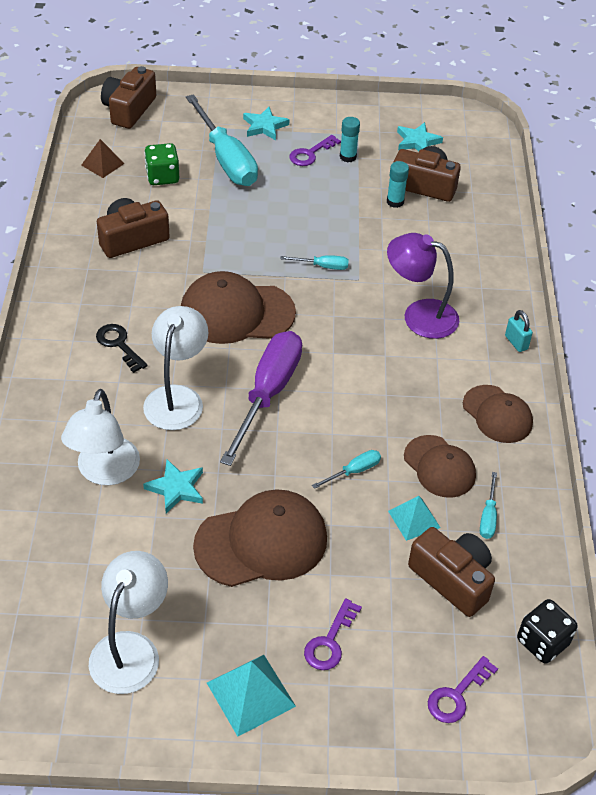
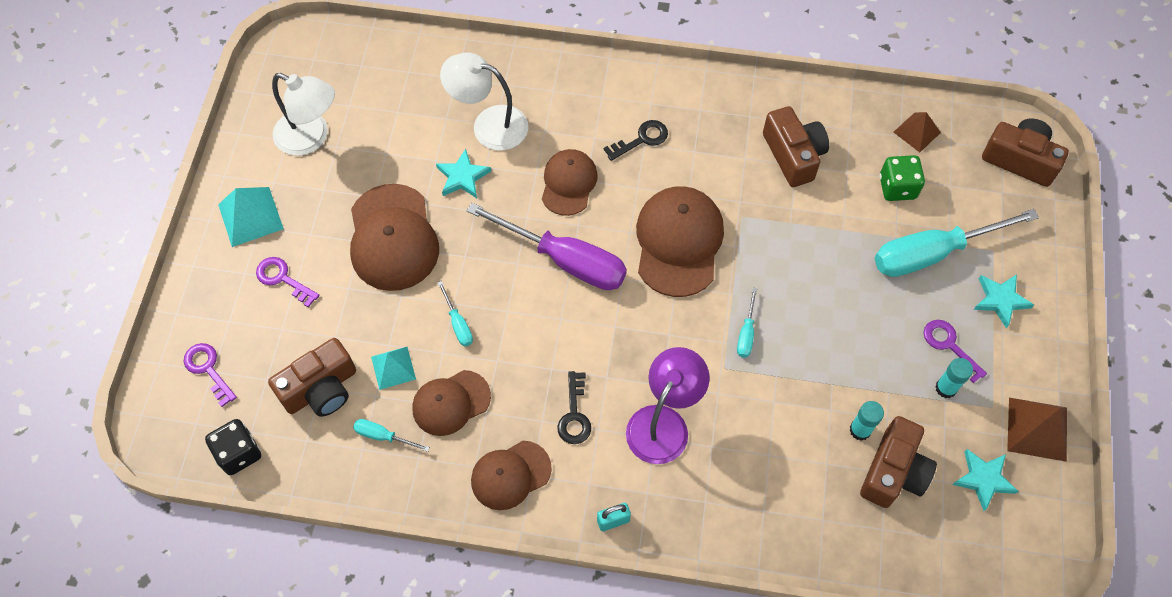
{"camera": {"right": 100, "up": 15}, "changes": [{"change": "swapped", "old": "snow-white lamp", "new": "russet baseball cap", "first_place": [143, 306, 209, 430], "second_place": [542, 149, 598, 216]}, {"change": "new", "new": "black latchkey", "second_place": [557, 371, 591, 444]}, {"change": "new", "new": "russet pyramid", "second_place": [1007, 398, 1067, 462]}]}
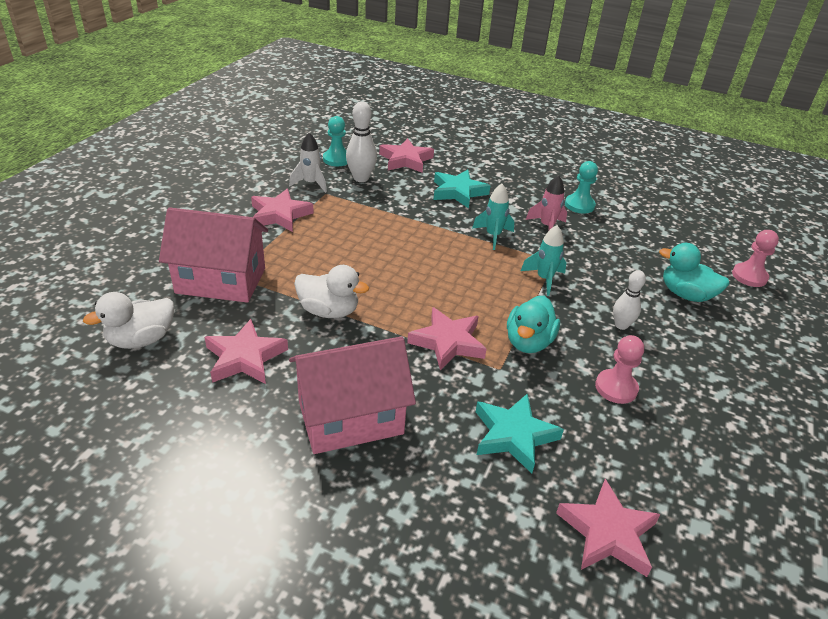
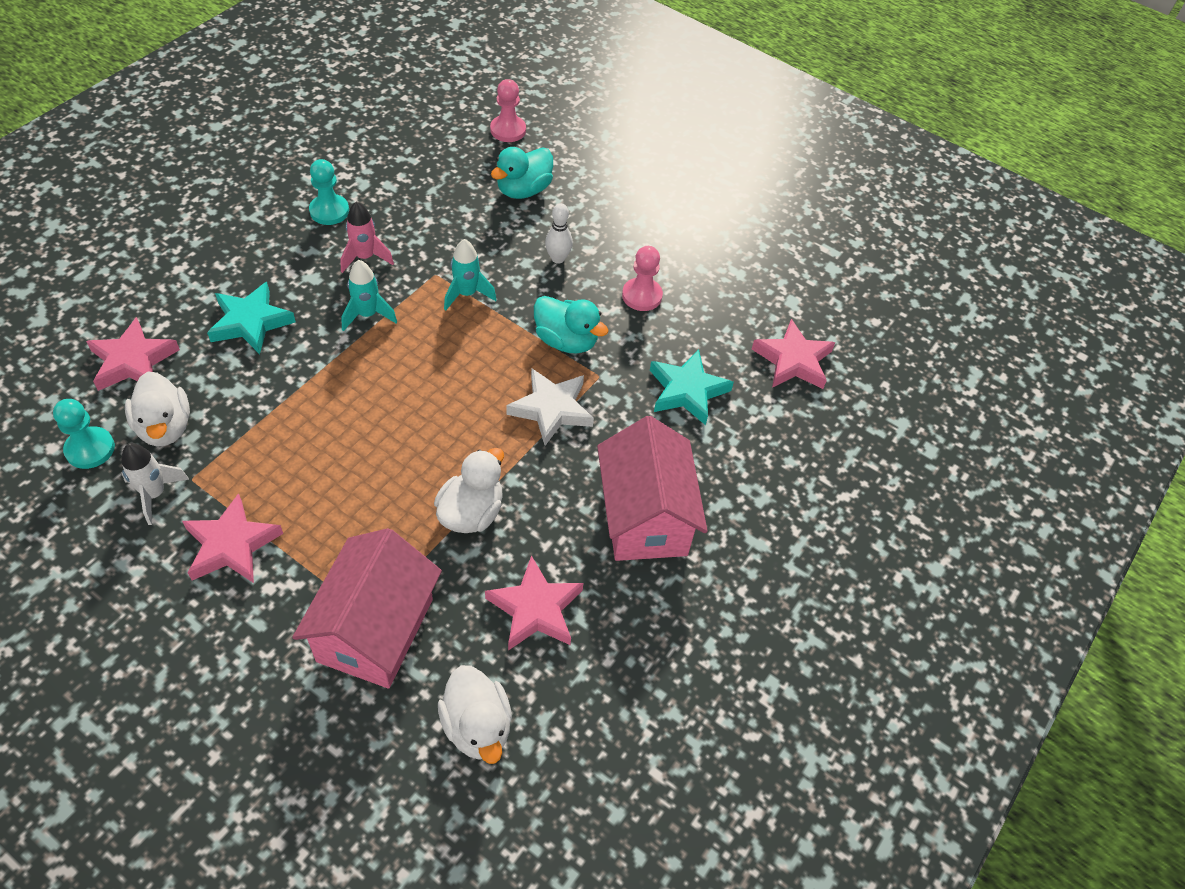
{"camera": {"right": -80, "up": 15}, "changes": [{"change": "swapped", "old": "snow-white tenpin", "new": "snow-white rubber duck", "first_place": [346, 101, 377, 182], "second_place": [125, 372, 190, 446]}, {"change": "repainted", "old": "rose-pink five-pointed star", "new": "snow-white five-pointed star", "first_place": [407, 307, 487, 370], "second_place": [506, 368, 594, 446]}]}
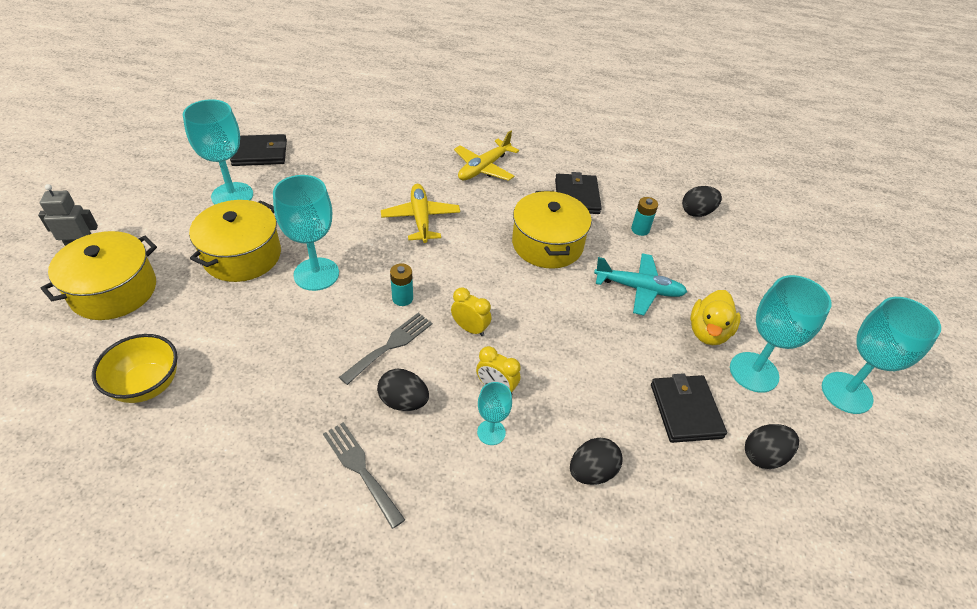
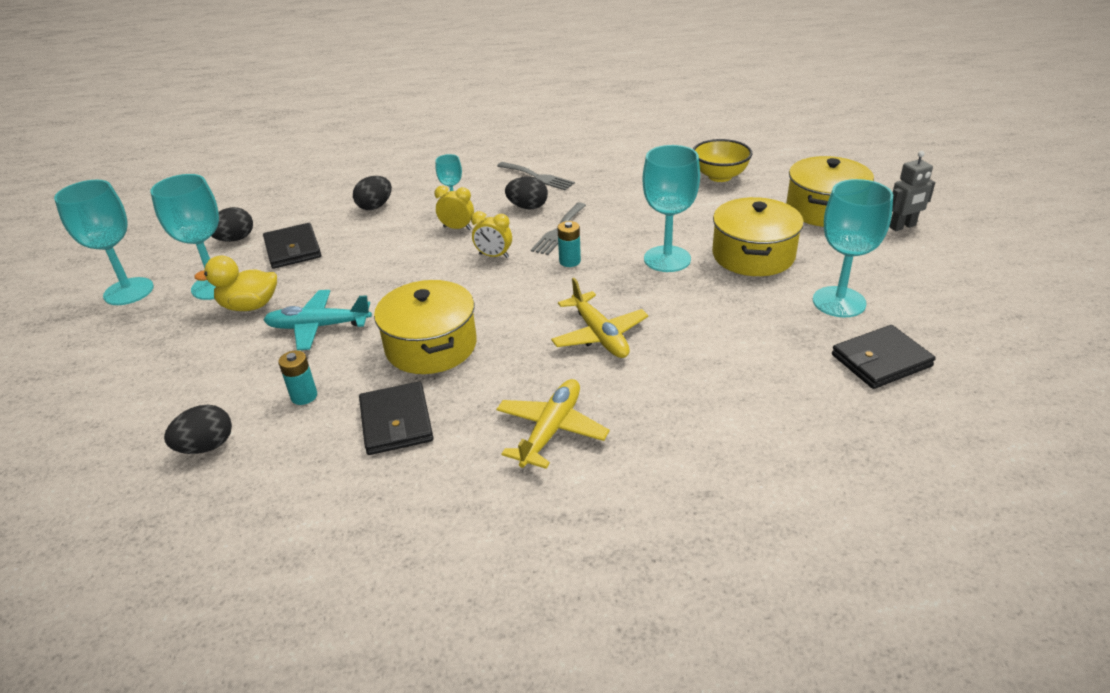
{"camera": {"right": 170, "up": -10}, "changes": [{"change": "rotated", "old": "bright yellow rubber duck", "first_place": [690, 290, 741, 345], "second_place": [194, 256, 277, 311], "degrees": -105}]}
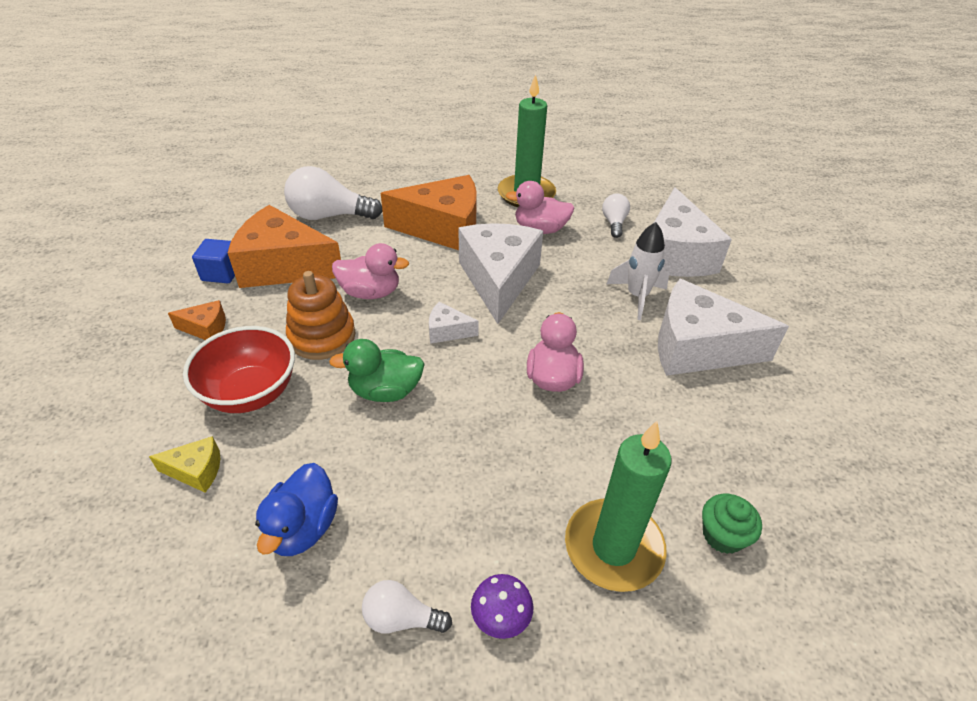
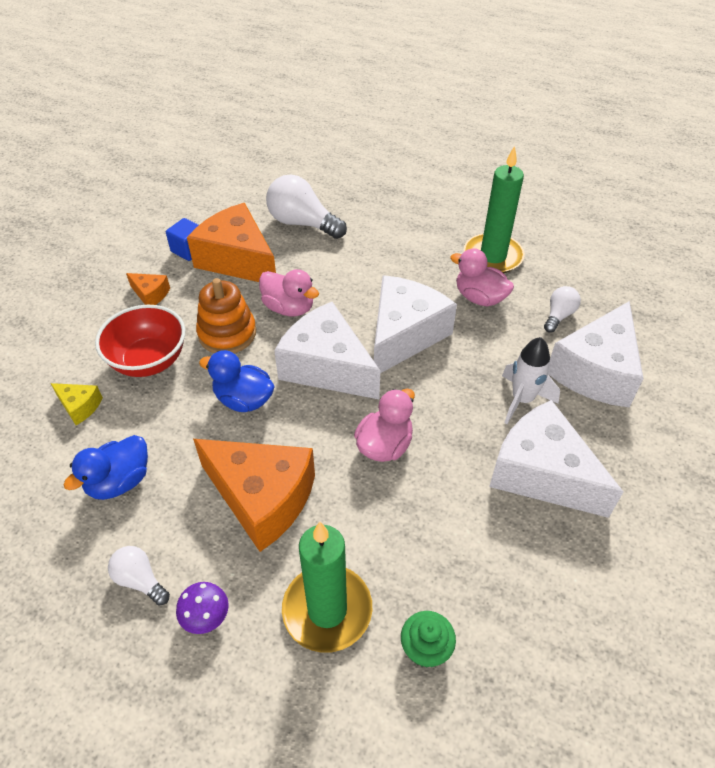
{"camera": {"right": 30, "up": 5}, "changes": [{"change": "repainted", "old": "emerald rubber duck", "new": "blue rubber duck", "first_place": [329, 339, 425, 402], "second_place": [199, 350, 275, 412]}, {"change": "shifted", "old": "bright orange piece of cheese", "first_place": [381, 175, 477, 250], "second_place": [193, 439, 315, 552]}, {"change": "scaled", "old": "snow-white piece of cheese", "first_place": [429, 302, 479, 344], "second_place": [274, 302, 380, 399], "factor": 2.27}]}
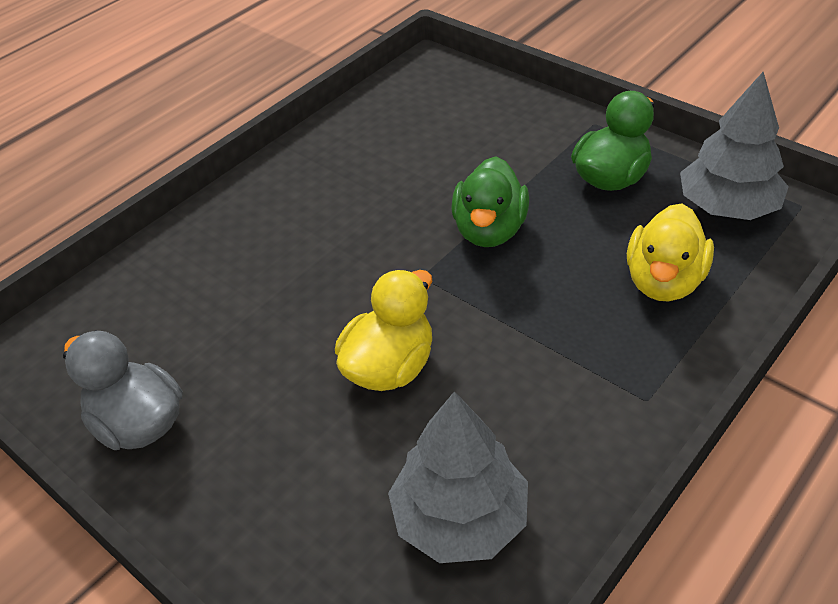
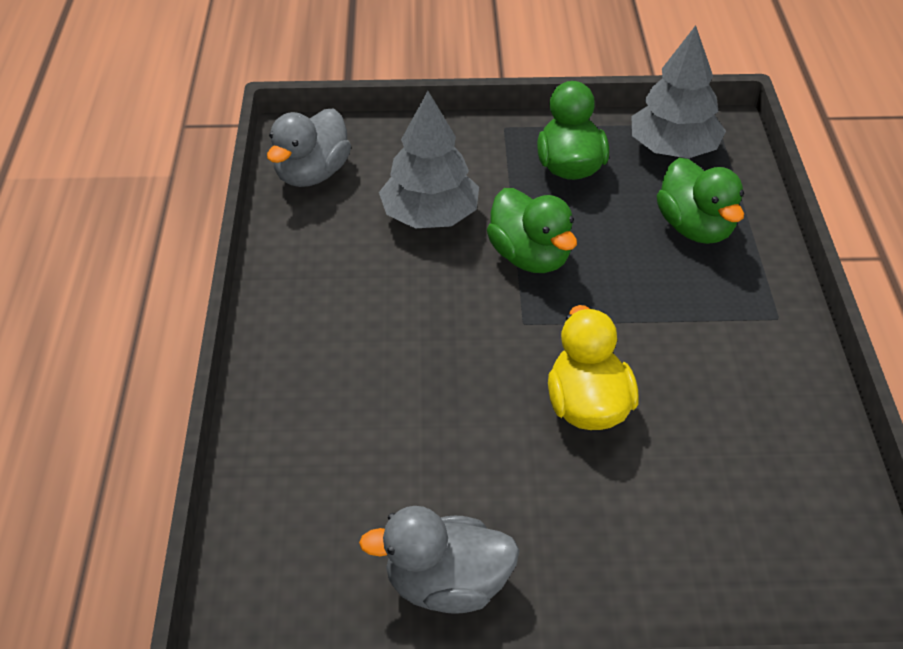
{"camera": {"right": -45, "up": 0}, "changes": [{"change": "shifted", "old": "grey toy tree", "first_place": [388, 391, 528, 563], "second_place": [379, 91, 479, 228]}, {"change": "repainted", "old": "bright yellow rubber duck", "new": "emerald rubber duck", "first_place": [627, 203, 714, 302], "second_place": [657, 158, 744, 244]}, {"change": "new", "new": "grey rubber duck", "second_place": [267, 108, 351, 187]}]}
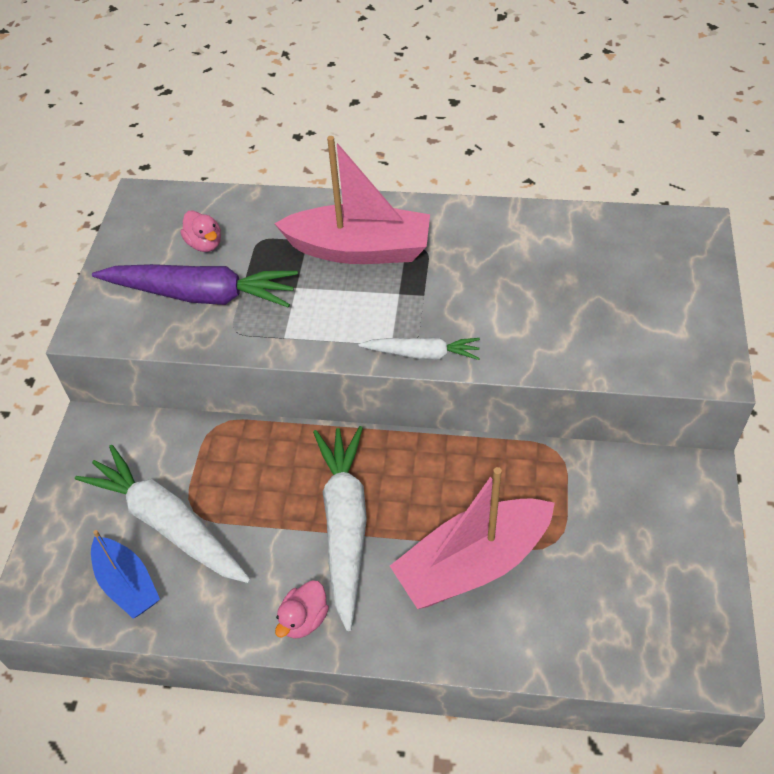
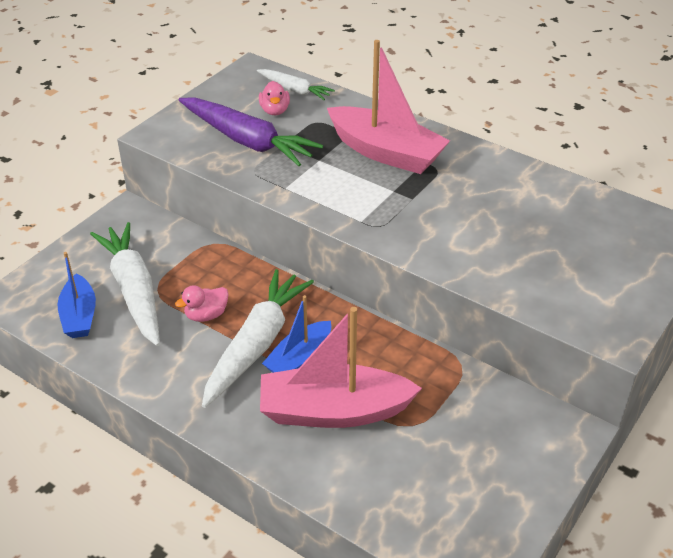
{"camera": {"right": 25, "up": -10}, "changes": [{"change": "shifted", "old": "rose-pink rubber duck", "first_place": [275, 580, 329, 639], "second_place": [175, 285, 229, 322]}, {"change": "shifted", "old": "snow-white toy carrot", "first_place": [359, 337, 480, 360], "second_place": [257, 69, 335, 100]}, {"change": "new", "new": "blue toy boat", "second_place": [262, 295, 331, 373]}]}
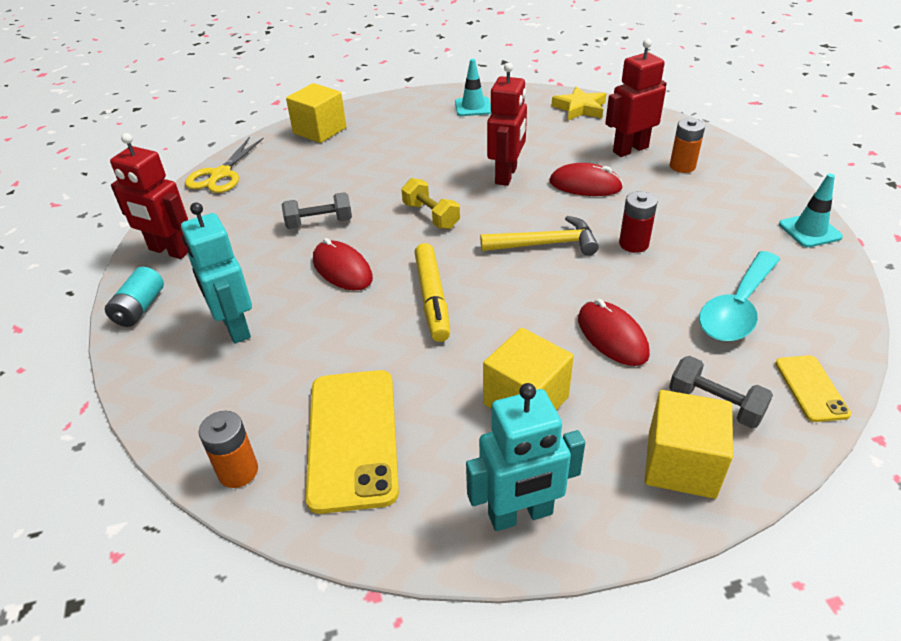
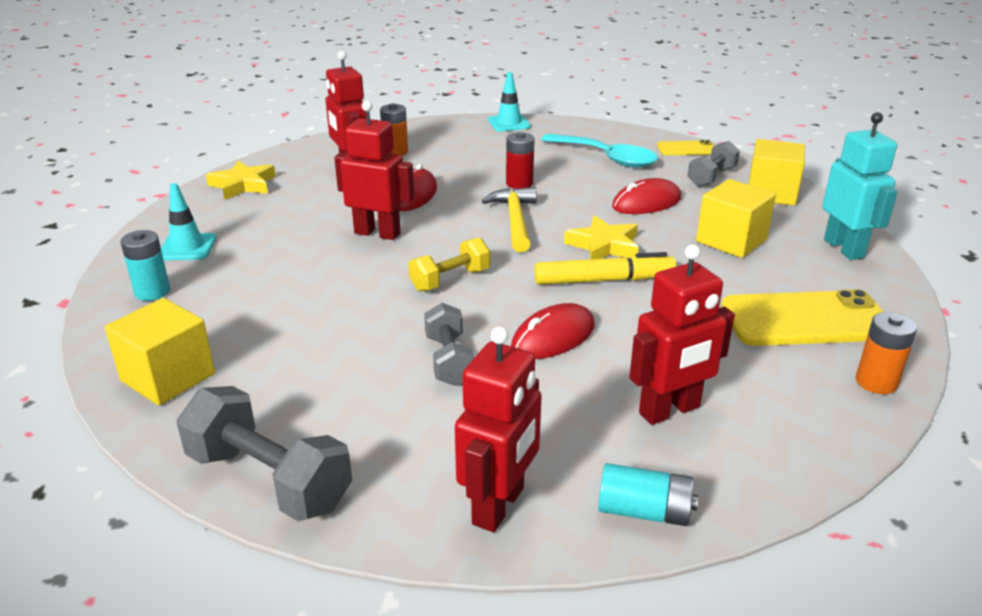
{"camera": {"right": -90, "up": -10}, "changes": [{"change": "repainted", "old": "teal robot figure", "new": "scarlet robot figure", "first_place": [181, 202, 252, 343], "second_place": [629, 244, 735, 425]}, {"change": "swapped", "old": "bright yellow shears", "new": "grey hand weight", "first_place": [185, 137, 264, 193], "second_place": [177, 386, 352, 521]}, {"change": "new", "new": "teal AA battery", "second_place": [120, 230, 170, 301]}, {"change": "new", "new": "bright yellow five-pointed star", "second_place": [564, 215, 639, 259]}]}
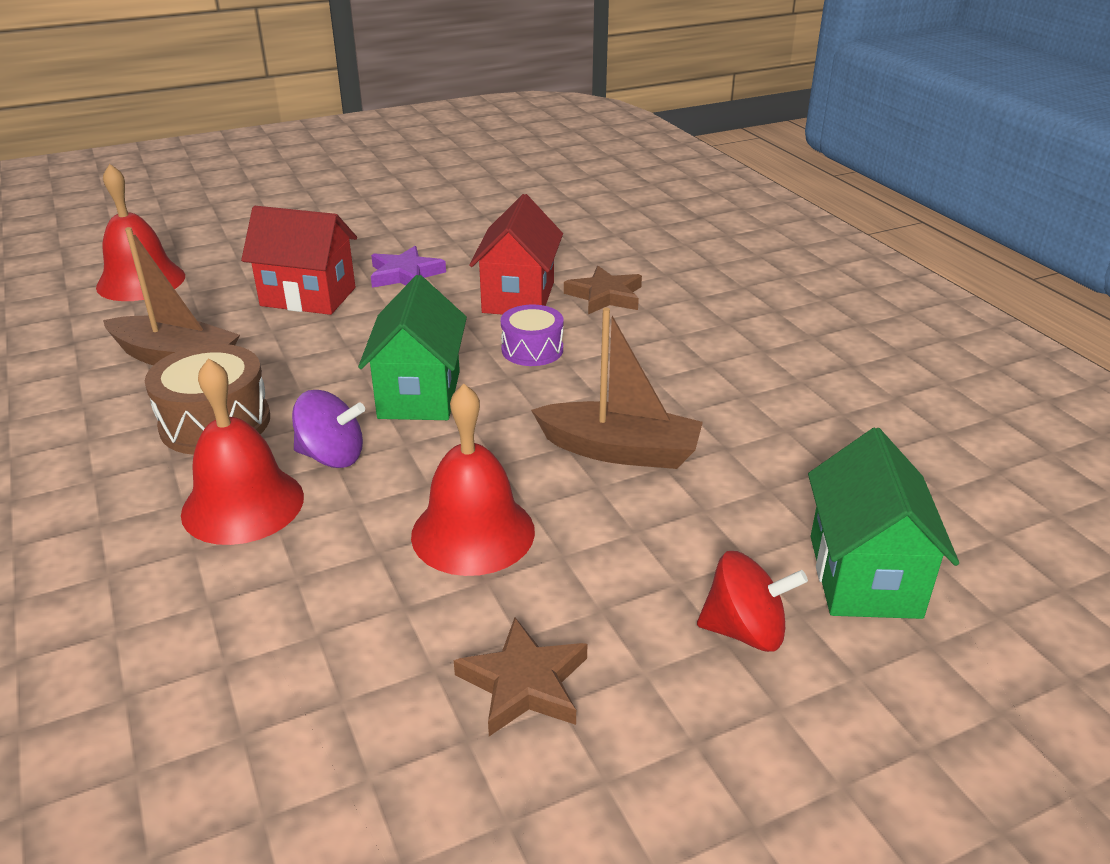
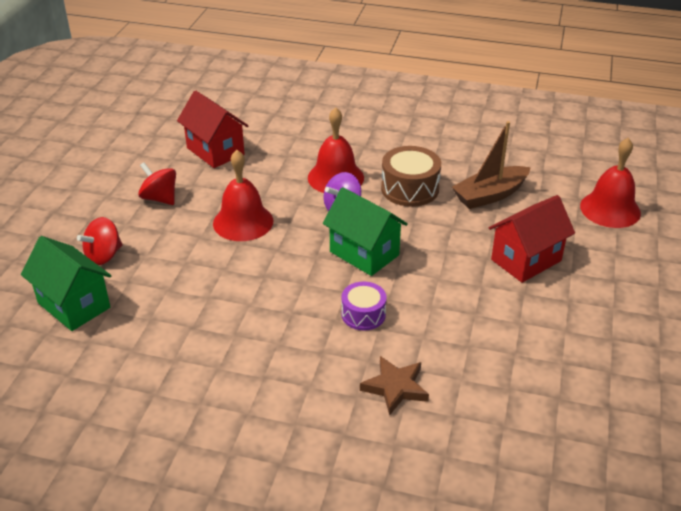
{"camera": {"right": 130, "up": 5}, "changes": [{"change": "gone", "old": "purple five-pointed star", "first_place": [371, 246, 446, 288]}, {"change": "swapped", "old": "russet five-pointed star", "new": "scarlet toy top", "first_place": [454, 617, 587, 736], "second_place": [138, 162, 176, 205]}, {"change": "shifted", "old": "scarlet house", "first_place": [469, 194, 563, 315], "second_place": [177, 90, 248, 168]}, {"change": "gone", "old": "russet toy boat", "first_place": [531, 307, 703, 469]}]}
